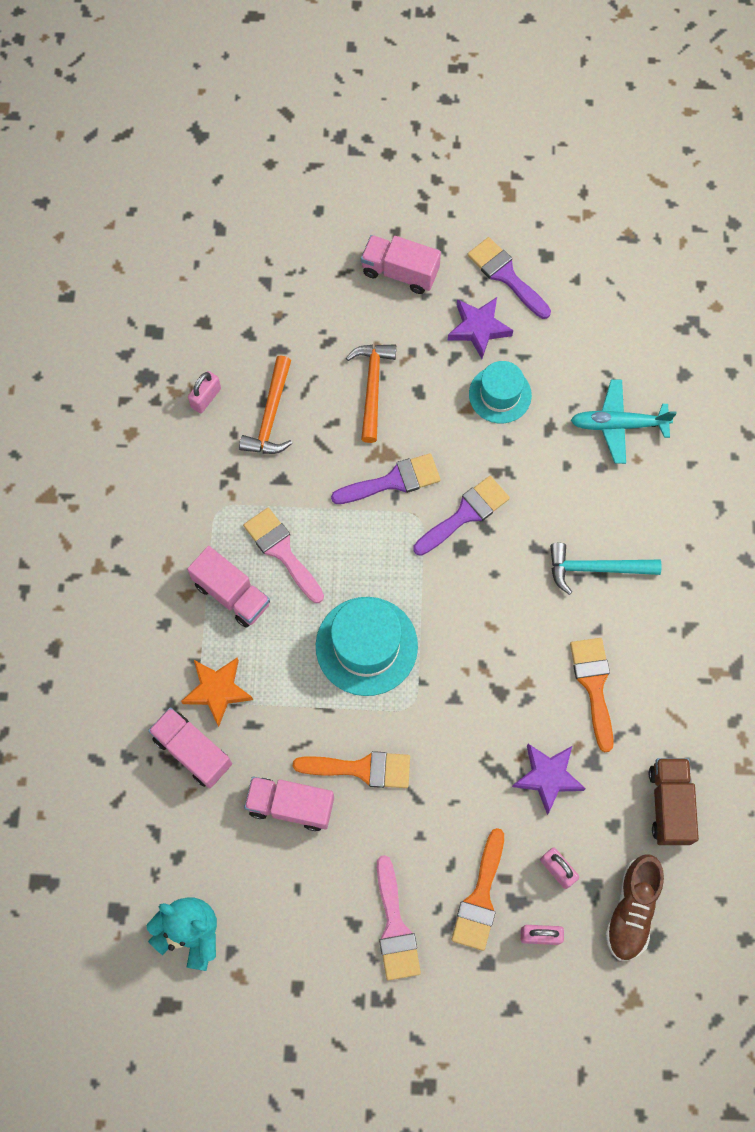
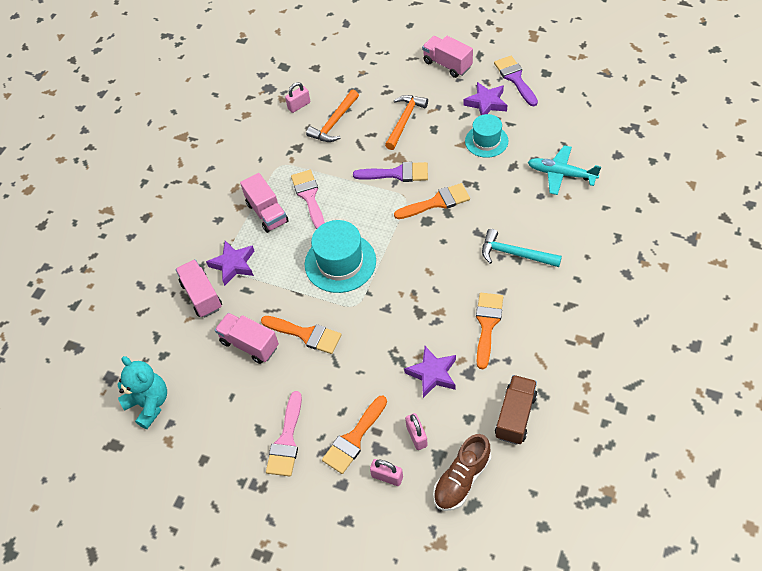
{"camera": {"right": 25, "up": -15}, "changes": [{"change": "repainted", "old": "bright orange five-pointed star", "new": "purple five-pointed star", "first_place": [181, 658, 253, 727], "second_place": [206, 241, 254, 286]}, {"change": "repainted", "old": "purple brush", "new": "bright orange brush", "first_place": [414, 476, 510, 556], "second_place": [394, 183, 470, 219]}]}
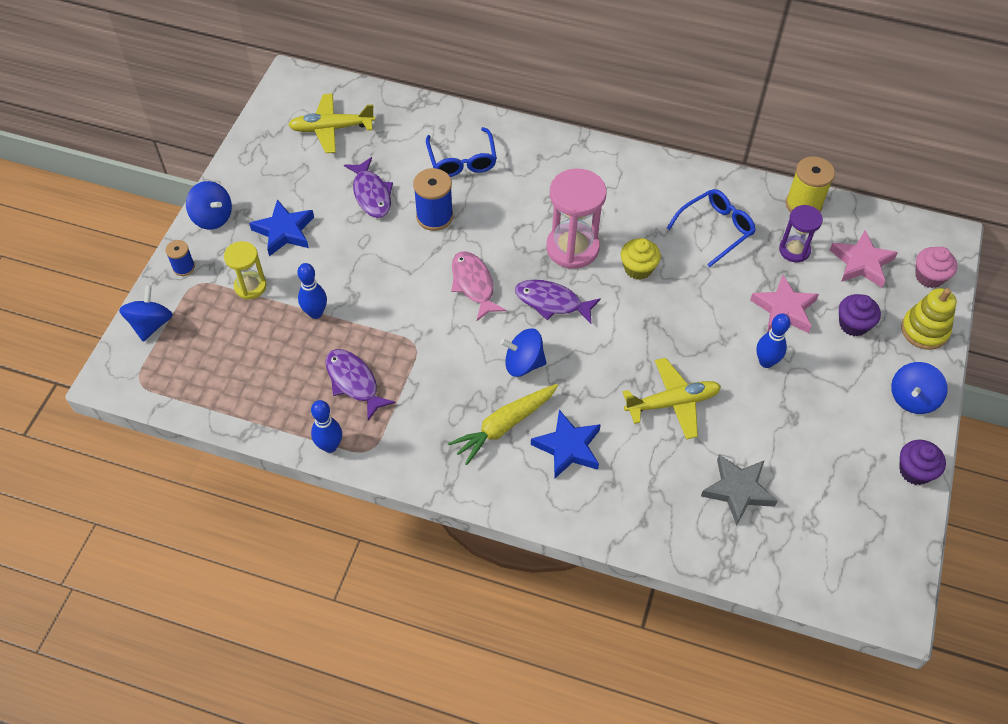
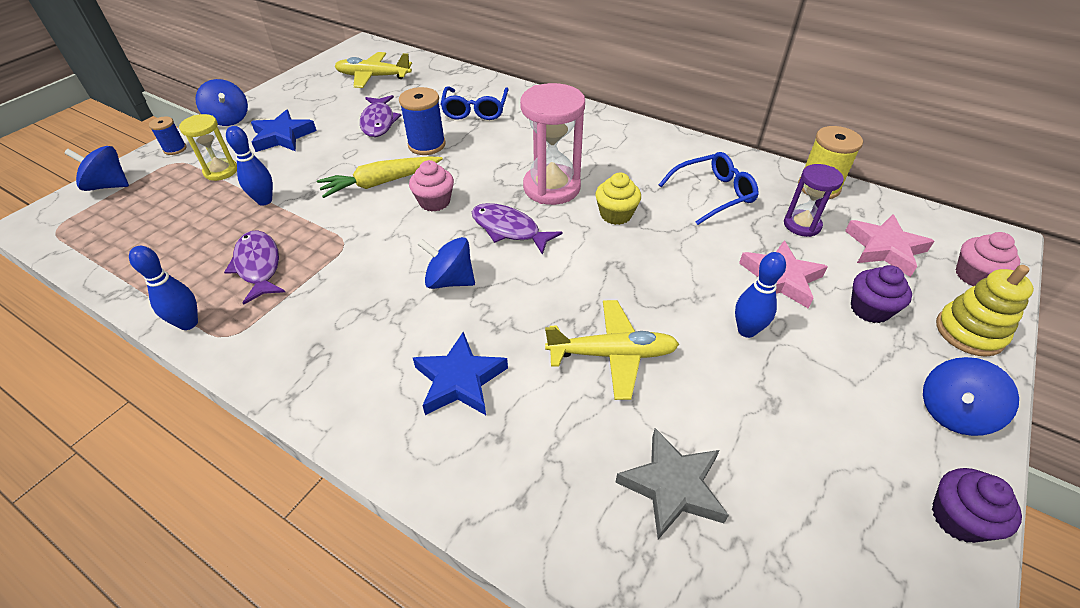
{"camera": {"right": 15, "up": -10}, "changes": [{"change": "rotated", "old": "blue toy top", "first_place": [119, 285, 173, 342], "second_place": [64, 146, 129, 191], "degrees": -105}, {"change": "shifted", "old": "bright yellow toy carrot", "first_place": [448, 384, 558, 465], "second_place": [317, 156, 443, 198]}, {"change": "swapped", "old": "rose-pink toy fish", "new": "rose-pink muffin", "first_place": [451, 251, 506, 321], "second_place": [409, 160, 454, 212]}]}
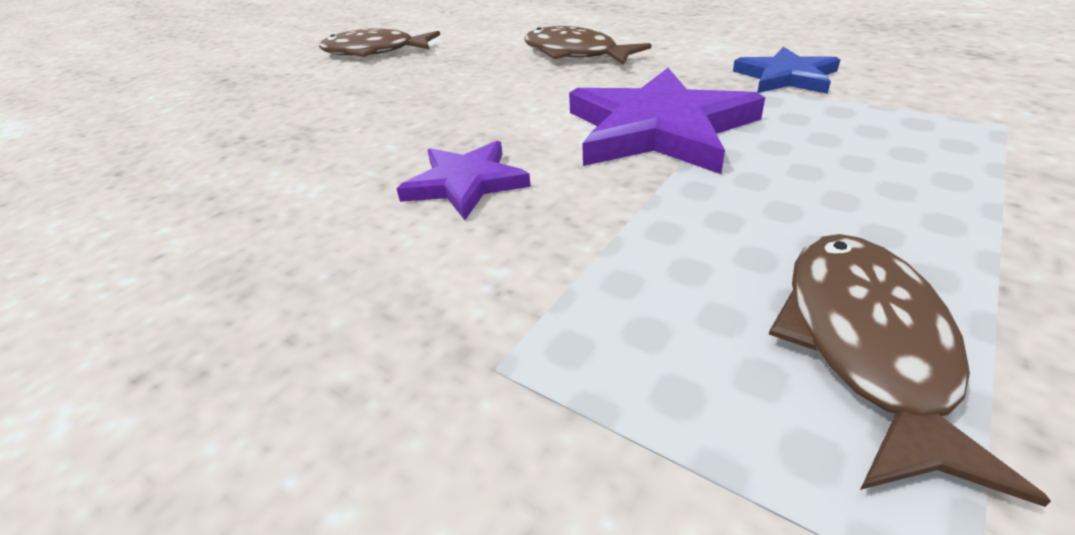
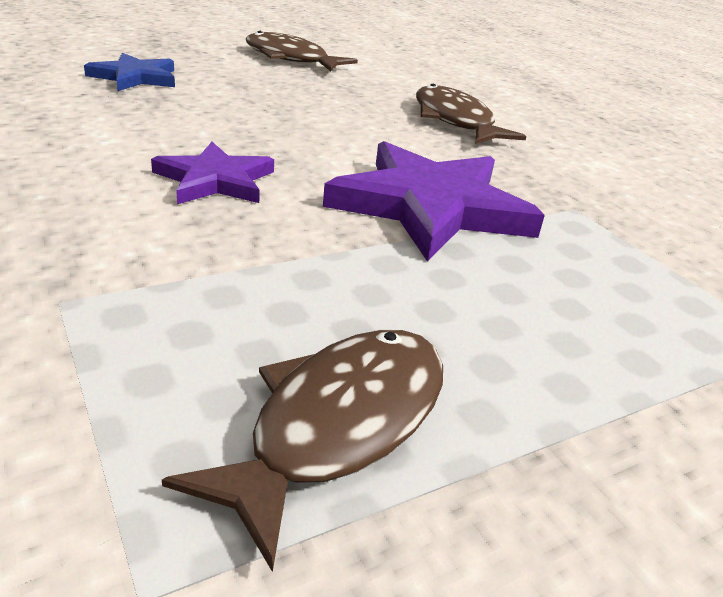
{"camera": {"right": 20, "up": -5}, "changes": [{"change": "shifted", "old": "blue five-pointed star", "first_place": [733, 47, 840, 94], "second_place": [84, 53, 175, 91]}]}
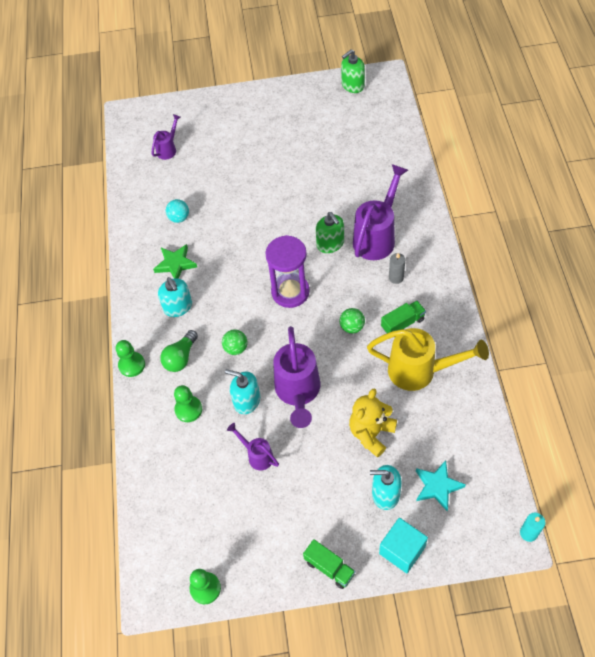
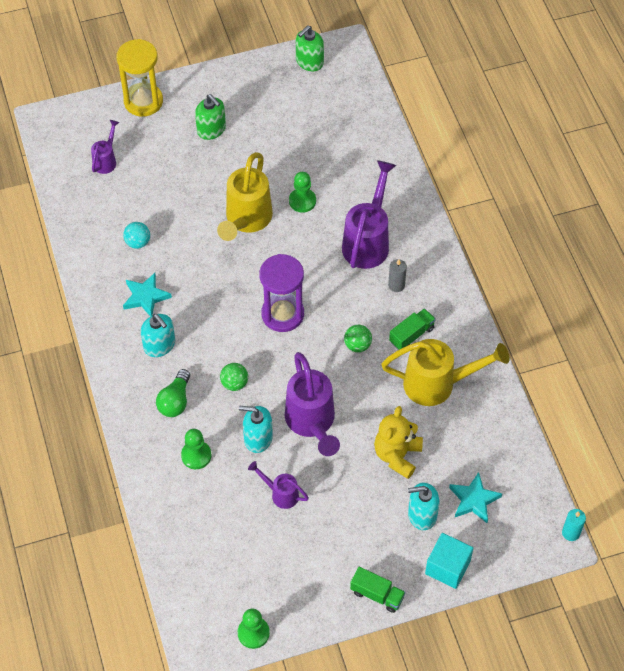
{"camera": {"right": -15, "up": 0}, "changes": [{"change": "shifted", "old": "emerald pawn", "first_place": [116, 340, 145, 377], "second_place": [289, 172, 316, 213]}, {"change": "repainted", "old": "emerald five-pointed star", "new": "teal five-pointed star", "first_place": [153, 244, 197, 279], "second_place": [123, 273, 172, 316]}, {"change": "shifted", "old": "emerald pump bottle", "first_place": [316, 212, 344, 253], "second_place": [195, 94, 226, 140]}, {"change": "new", "new": "bright yellow sand timer", "second_place": [117, 39, 163, 117]}, {"change": "new", "new": "bright yellow watering pot", "second_place": [217, 152, 273, 241]}]}
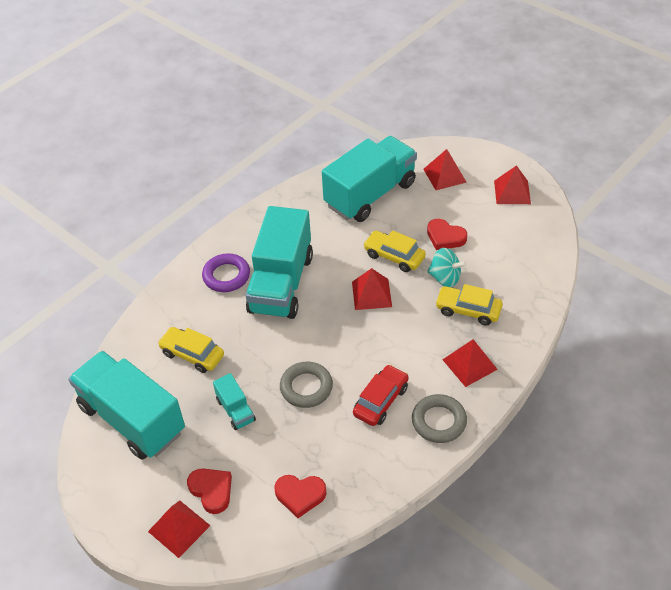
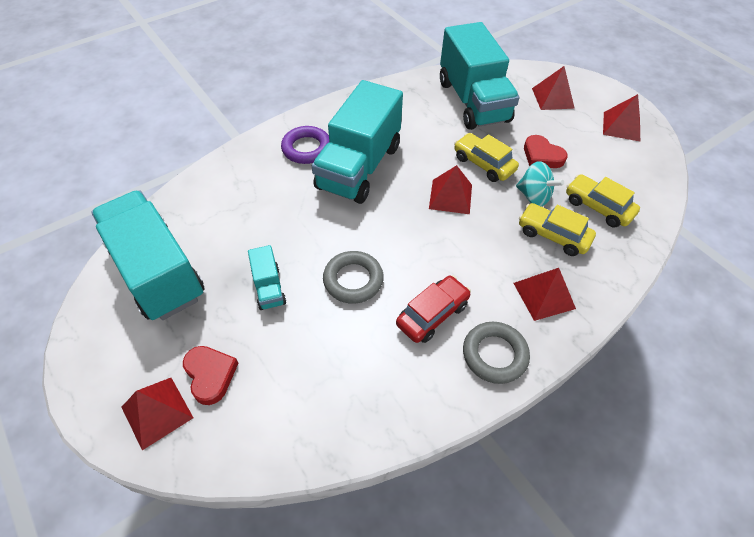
{"camera": {"right": 10, "up": 5}, "changes": [{"change": "shifted", "old": "bright yellow toy car", "first_place": [158, 327, 224, 373], "second_place": [566, 174, 640, 228]}, {"change": "gone", "old": "scarlet heart shape", "first_place": [274, 475, 327, 518]}, {"change": "rotated", "old": "teal truck", "first_place": [322, 136, 417, 222], "second_place": [440, 22, 520, 130], "degrees": 105}]}
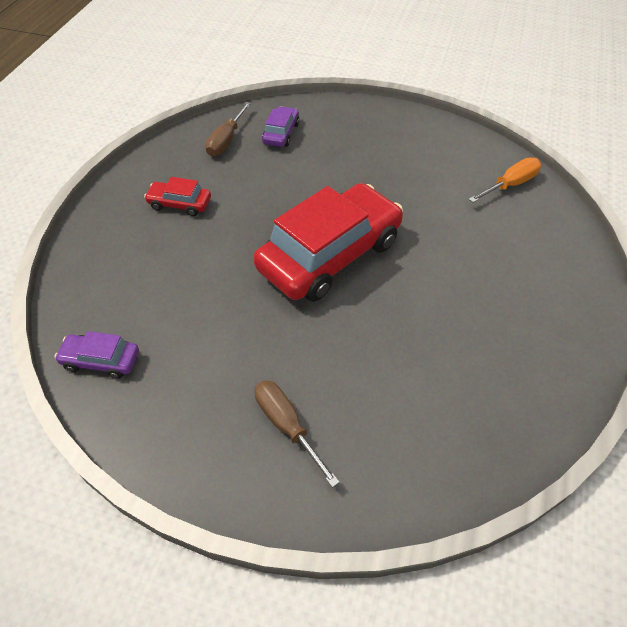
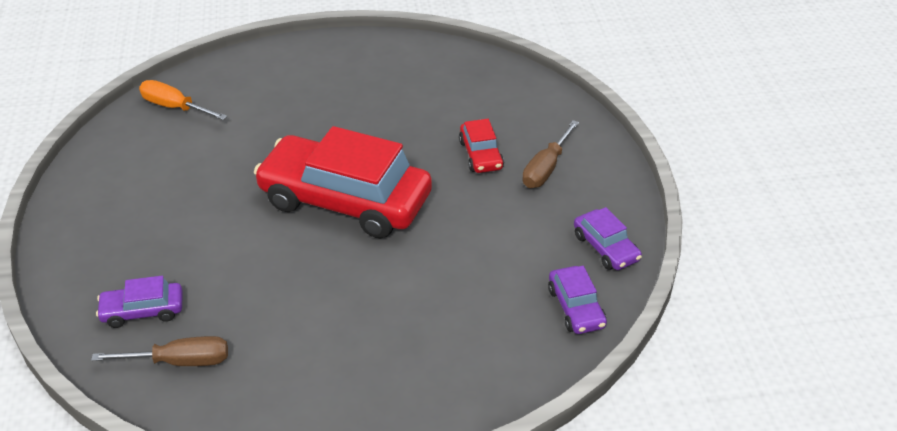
{"camera": {"right": -115, "up": -10}, "changes": [{"change": "shifted", "old": "scarlet toy car", "first_place": [144, 177, 211, 216], "second_place": [459, 119, 504, 173]}, {"change": "new", "new": "purple toy car", "second_place": [574, 207, 642, 270]}]}
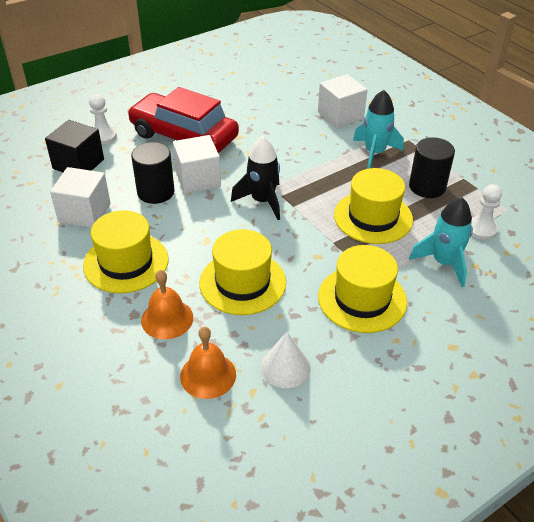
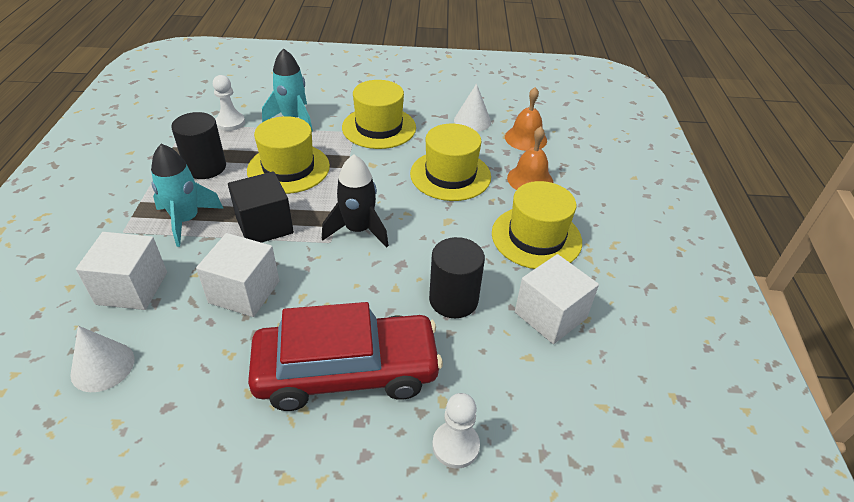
{"camera": {"right": -145, "up": 0}, "changes": [{"change": "shifted", "old": "black block", "first_place": [45, 120, 104, 172], "second_place": [228, 171, 294, 243]}, {"change": "rotated", "old": "scarlet toy car", "first_place": [127, 87, 239, 153], "second_place": [248, 302, 443, 411], "degrees": -75}, {"change": "shifted", "old": "snow-white block", "first_place": [173, 135, 221, 194], "second_place": [196, 233, 279, 317]}, {"change": "new", "new": "snow-white cone shape", "second_place": [70, 326, 135, 392]}]}
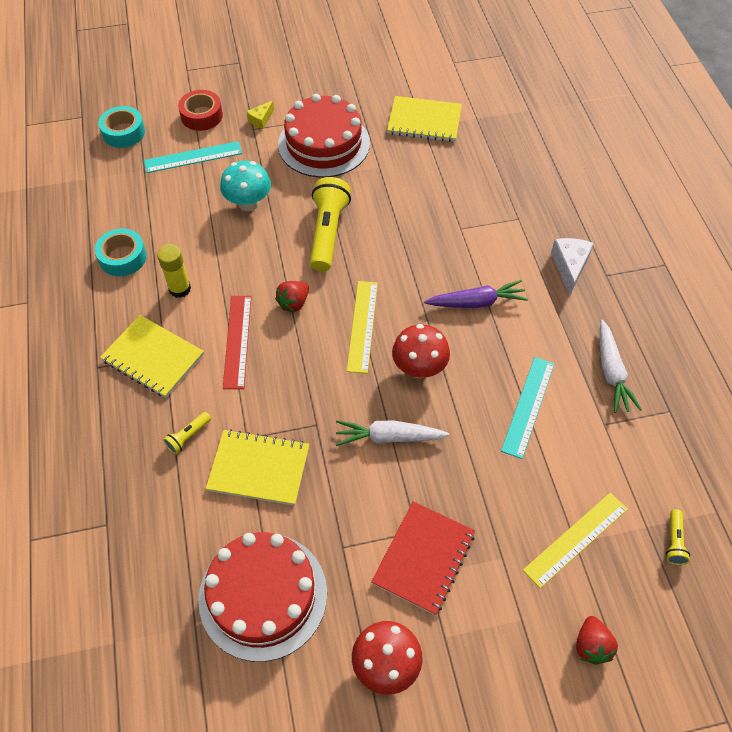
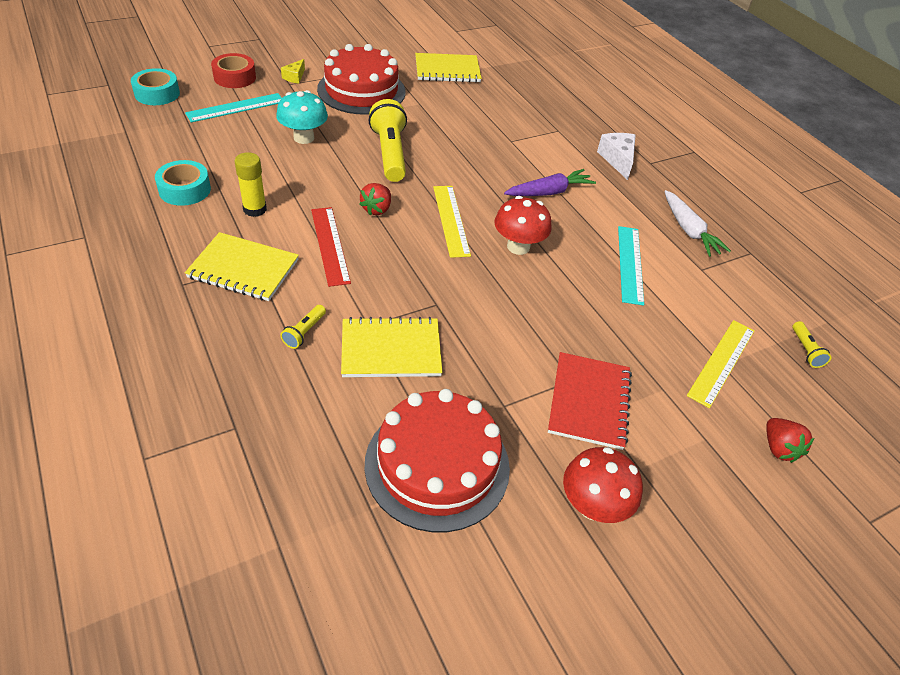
{"camera": {"right": -20, "up": -10}, "changes": [{"change": "gone", "old": "snow-white toy carrot", "first_place": [336, 420, 449, 446]}]}
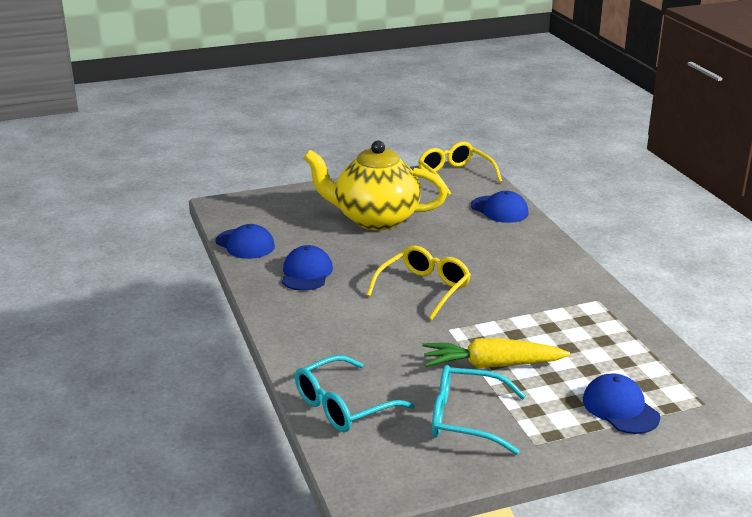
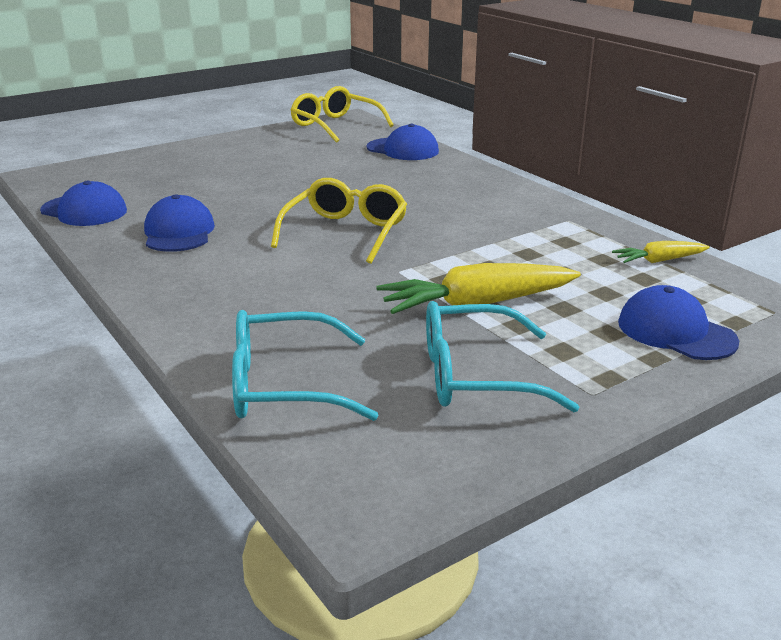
{"camera": {"right": -15, "up": 0}, "changes": [{"change": "rotated", "old": "teal spectacles", "first_place": [295, 355, 415, 432], "second_place": [232, 310, 378, 421], "degrees": 45}, {"change": "gone", "old": "bright yellow tea pot", "first_place": [303, 140, 448, 230]}, {"change": "new", "new": "bright yellow toy carrot", "second_place": [612, 241, 710, 263]}]}
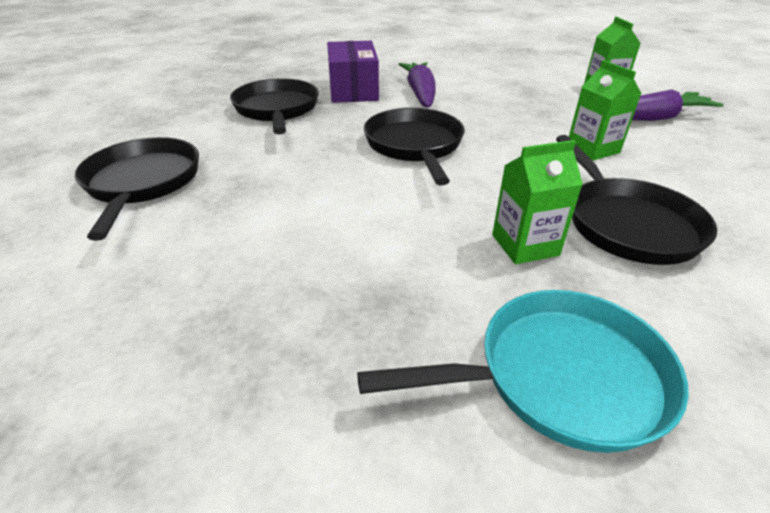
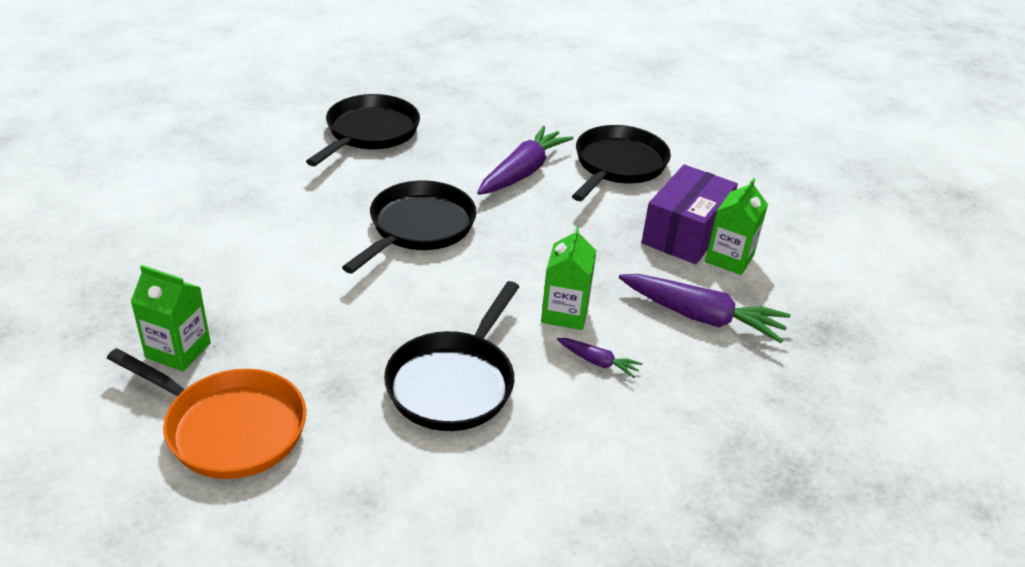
{"camera": {"right": 35, "up": 0}, "changes": [{"change": "shifted", "old": "black skillet", "first_place": [75, 137, 199, 241], "second_place": [572, 125, 671, 201]}, {"change": "shifted", "old": "purple package", "first_place": [327, 41, 379, 103], "second_place": [641, 164, 738, 264]}, {"change": "repainted", "old": "teal skillet", "new": "bright orange skillet", "first_place": [357, 290, 689, 453], "second_place": [107, 348, 306, 479]}, {"change": "shifted", "old": "emerald carton", "first_place": [492, 140, 583, 264], "second_place": [131, 265, 211, 371]}, {"change": "new", "new": "purple toy carrot", "second_place": [557, 338, 643, 378]}]}
